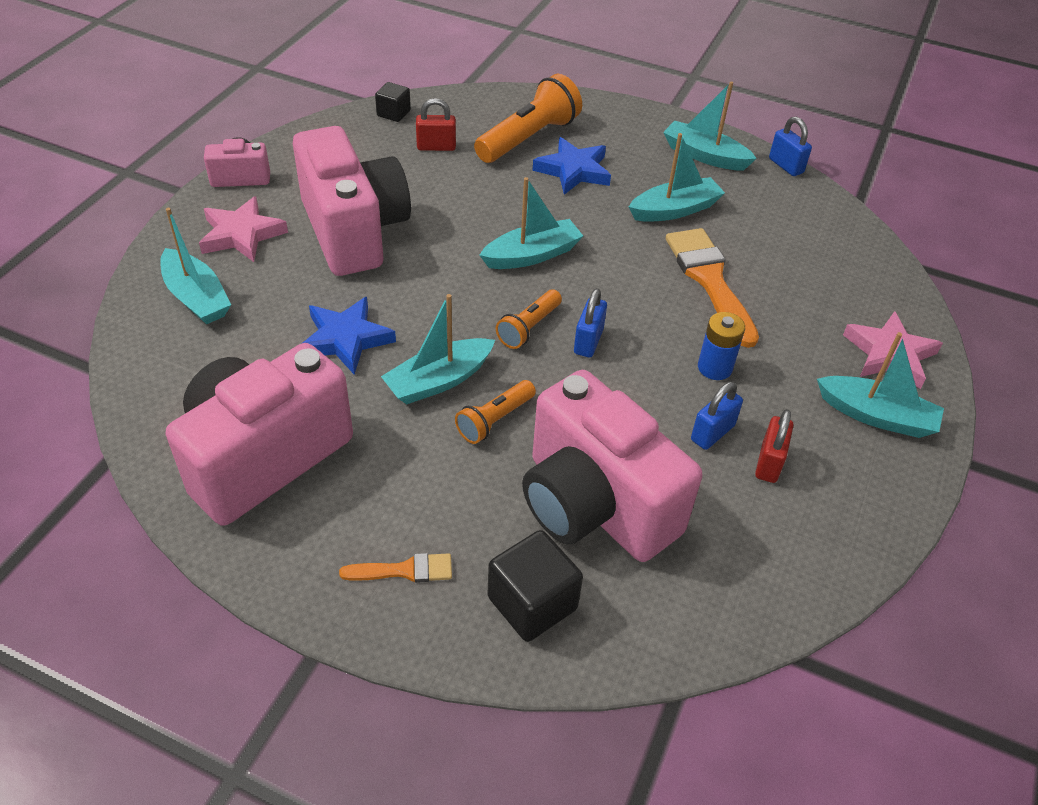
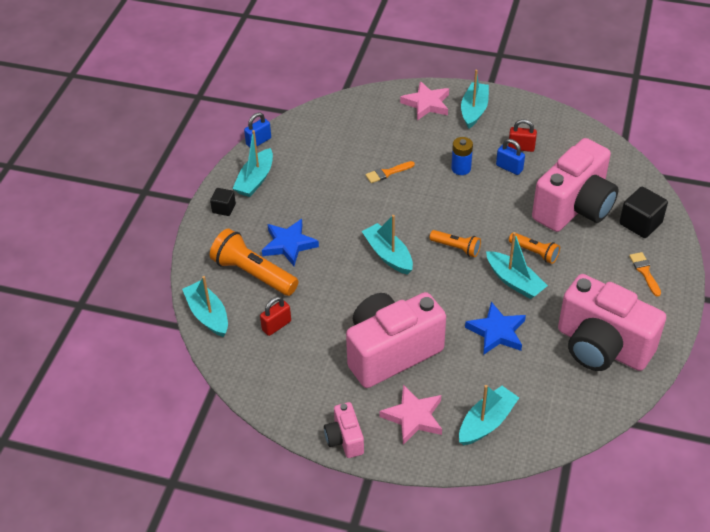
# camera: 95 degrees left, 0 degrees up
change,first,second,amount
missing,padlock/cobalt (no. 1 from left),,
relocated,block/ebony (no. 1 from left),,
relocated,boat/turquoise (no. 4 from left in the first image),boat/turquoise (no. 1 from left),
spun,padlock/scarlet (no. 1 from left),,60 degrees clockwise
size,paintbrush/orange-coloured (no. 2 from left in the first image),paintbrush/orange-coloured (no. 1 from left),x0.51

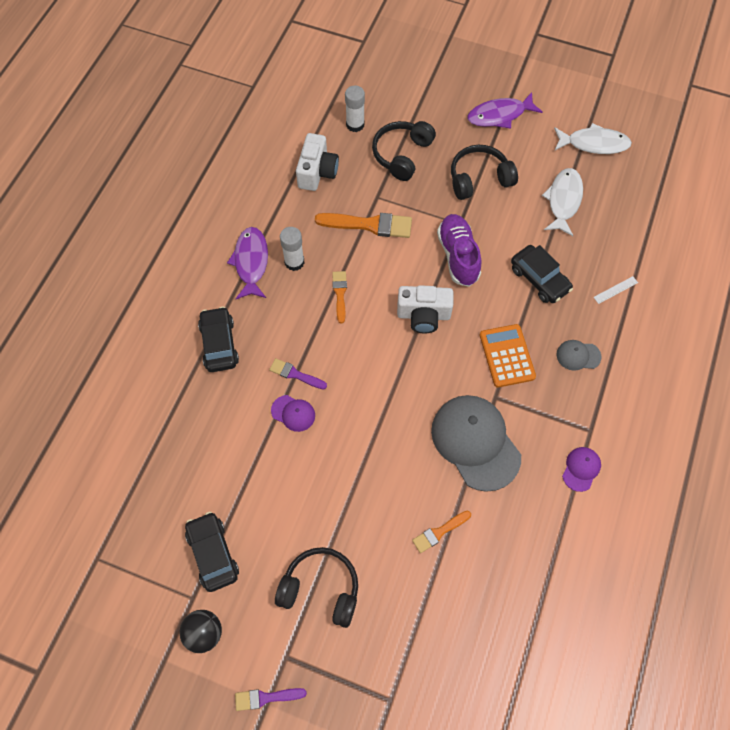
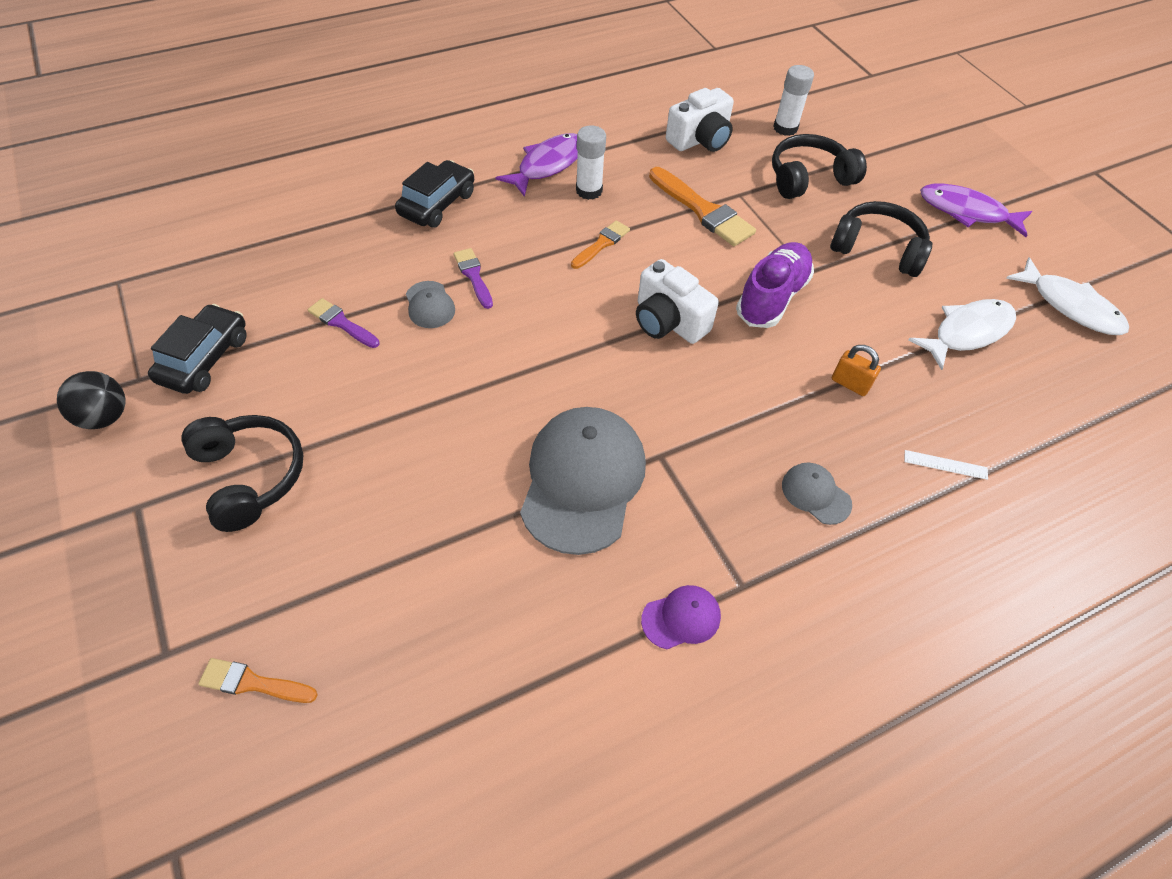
# camera: 40 degrees right, 10 degrees down
change,first,second,amount
missing,adding machine/orange-coloured,,
relocated,paintbrush/purple (no. 1 from left),,
relocated,paintbrush/orange-coloured (no. 3 from left in the first image),paintbrush/orange-coloured (no. 1 from left),
exchanged,automobile/ebony (no. 3 from left),padlock/orange-coloured,
colour,peaked cap/purple (no. 1 from left),peaked cap/grey (no. 1 from left),

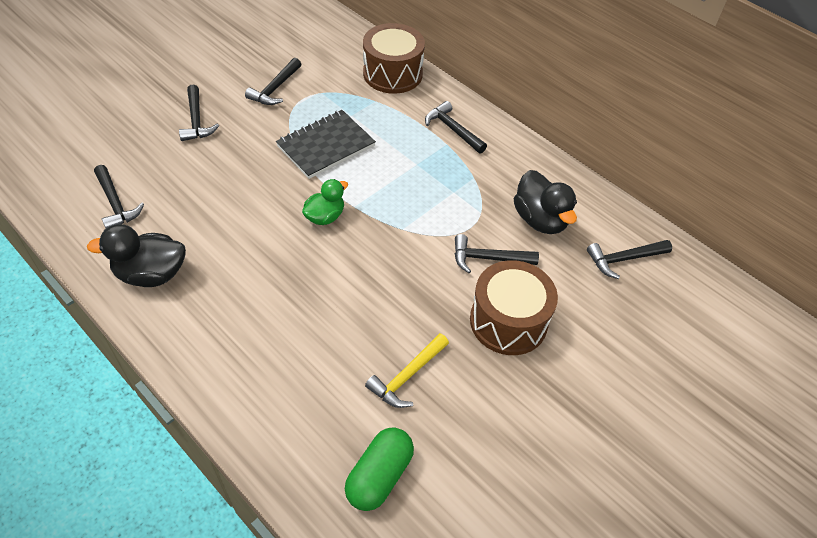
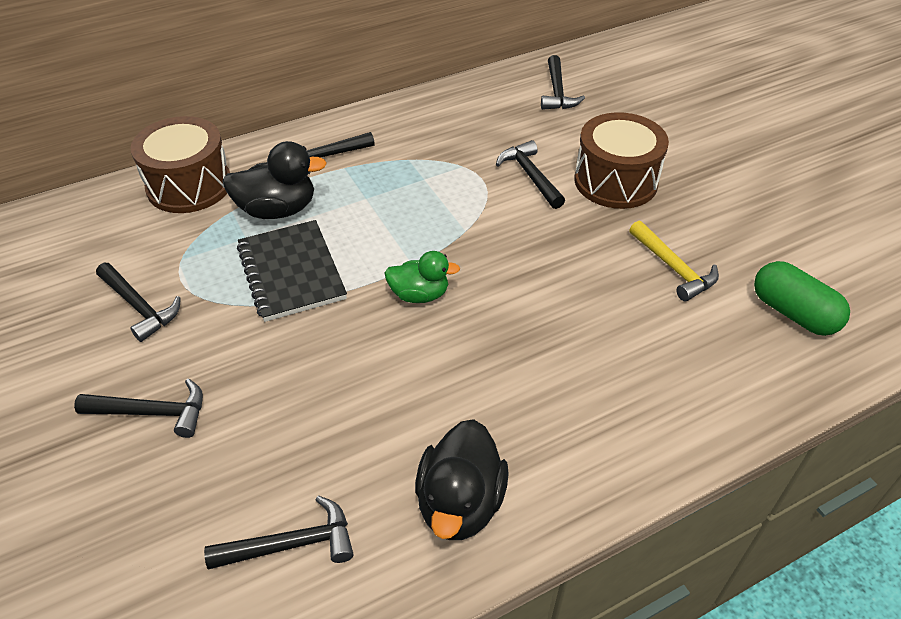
# camera: 70 degrees left, 5 degrees down
change,first,second,amount
relocated,duck/ebony (no. 2 from left in the first image),duck/ebony (no. 1 from left),
spun,duck/emerald,,120 degrees clockwise
spun,carpenter's hammer/ebony (no. 5 from left),,135 degrees clockwise

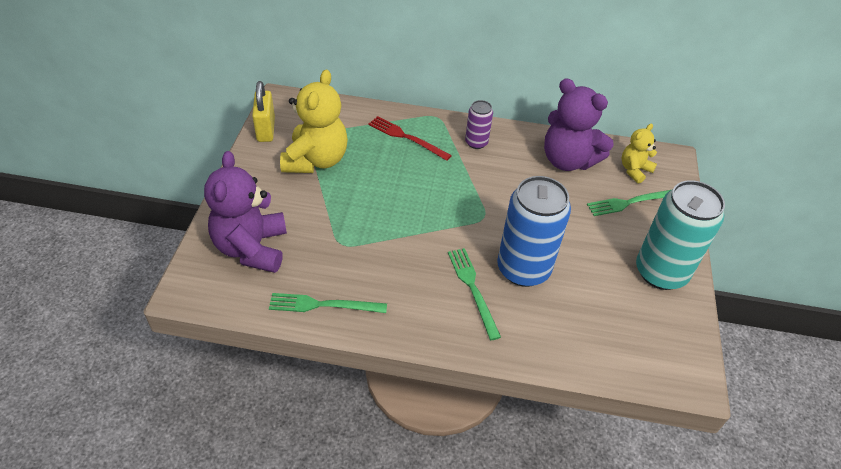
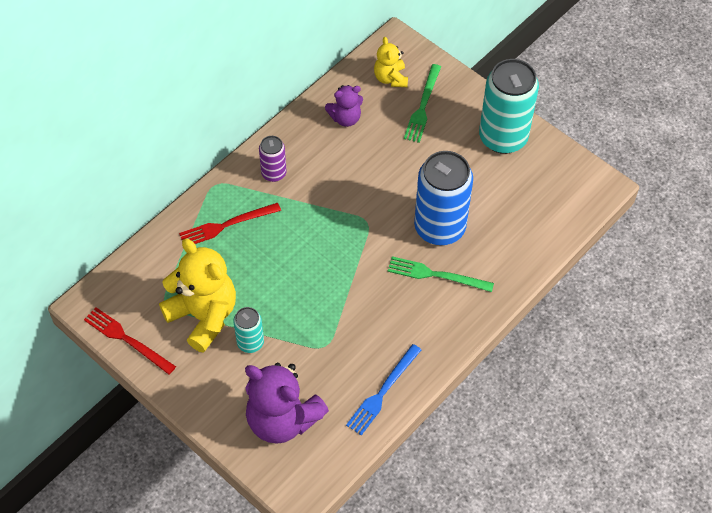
# camera: 55 degrees left, 10 degrees up
change,first,second,amount
appeared,,tin/turquoise (no. 1 from left),
exchanged,padlock/yellow,dinner fork/scarlet (no. 1 from left),
colour,dinner fork/emerald (no. 1 from left),dinner fork/cobalt,
size,teddy/purple (no. 2 from left),,x0.54

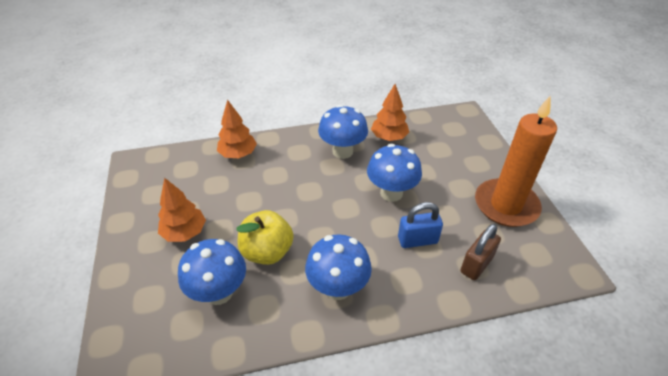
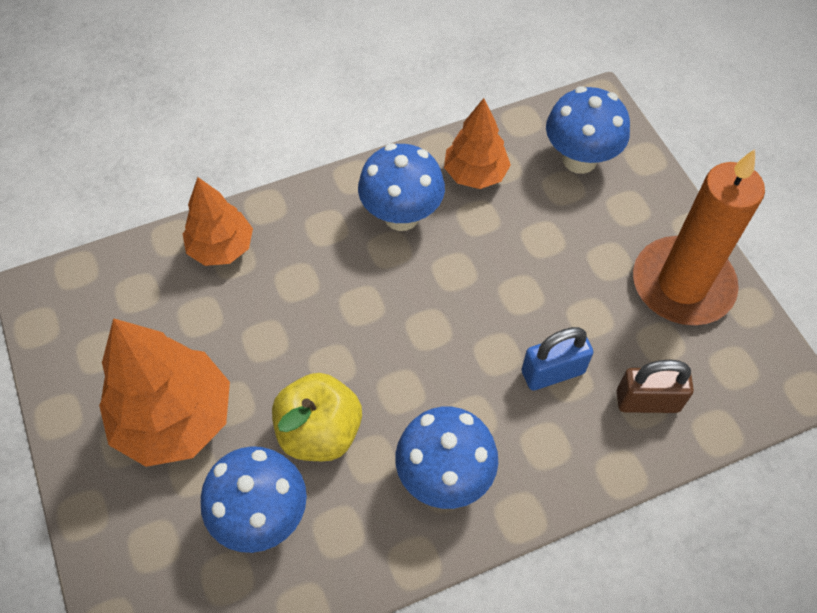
# camera: 10 degrees left, 15 degrees up
change,first,second,amount
relocated,toadstool/cobalt (no. 4 from left),,
spun,padlock/brown,,60 degrees clockwise
size,toy tree/orange-coloured (no. 1 from left),,x1.64

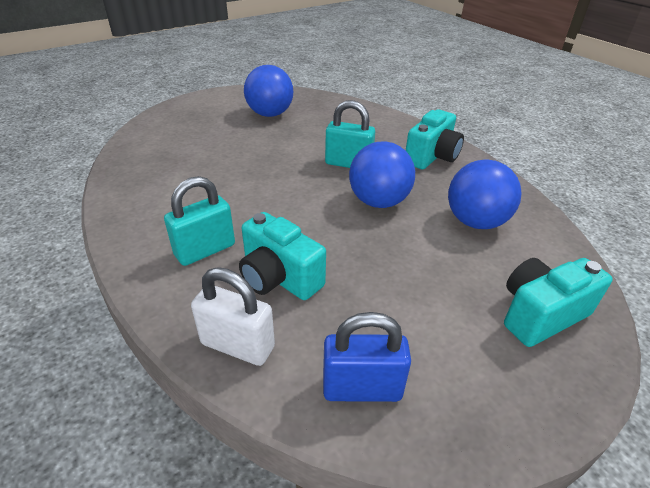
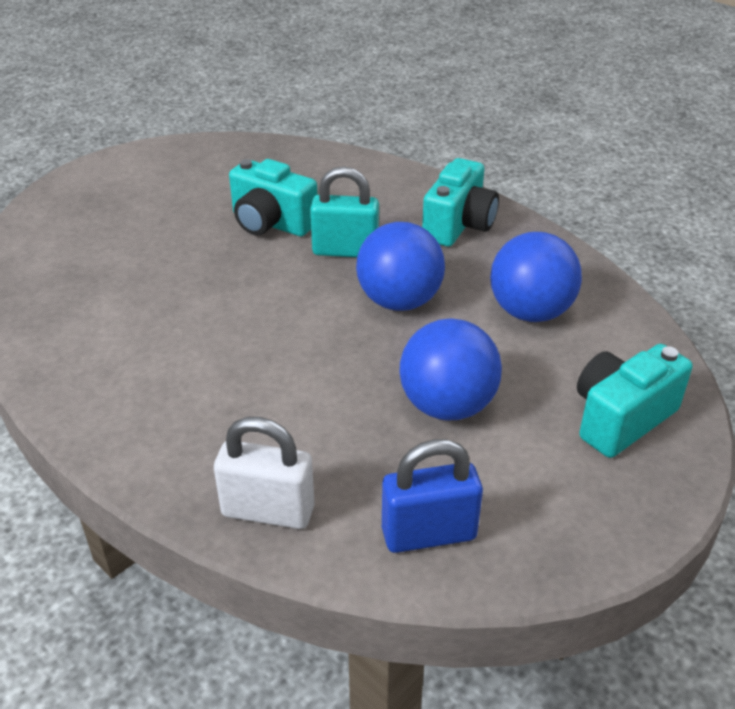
# camera: 10 degrees left, 0 degrees up
change,first,second,amount
missing,padlock/turquoise (no. 1 from left),,
relocated,compact camera/turquoise (no. 1 from left),,
relocated,play ball/cobalt (no. 1 from left in the first image),play ball/cobalt (no. 2 from left),

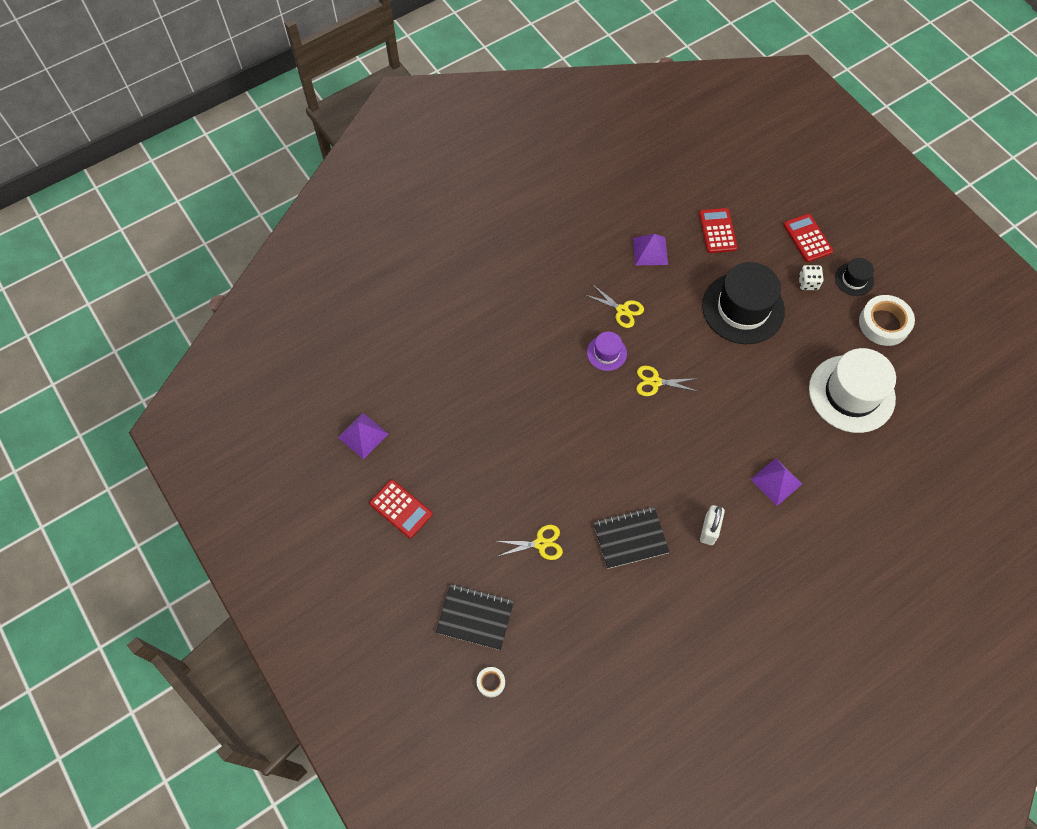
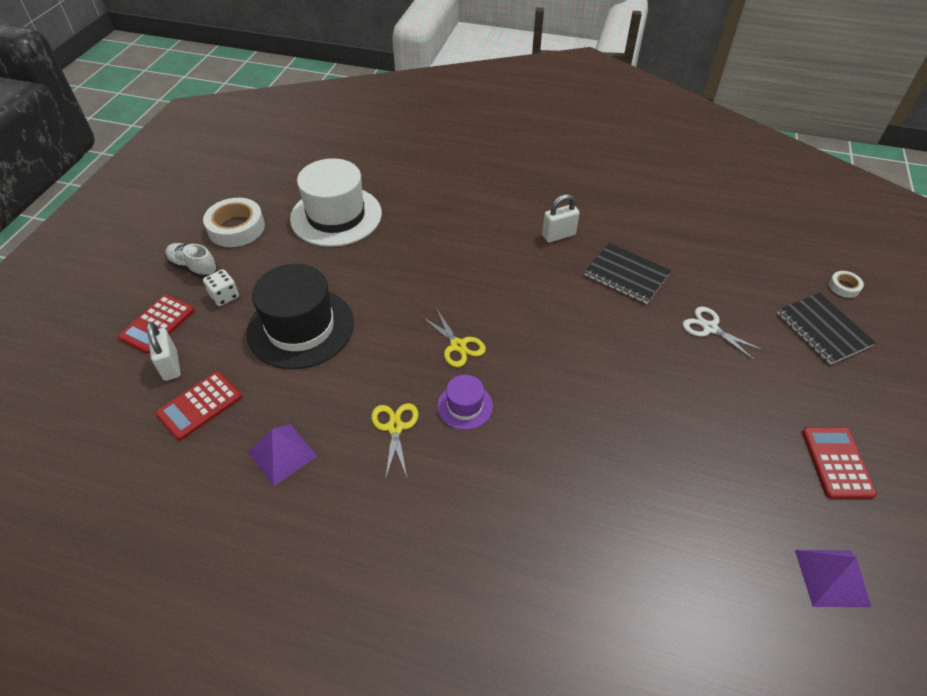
# camera: 130 degrees left, 15 degrees down
change,first,second,amount
missing,solid pyramid/purple (no. 3 from left),,
appeared,,padlock/pure white (no. 1 from left),
exchanged,tall hat/ebony (no. 2 from left),shoe/pure white,
colour,scissors/yellow (no. 1 from left),scissors/pure white,

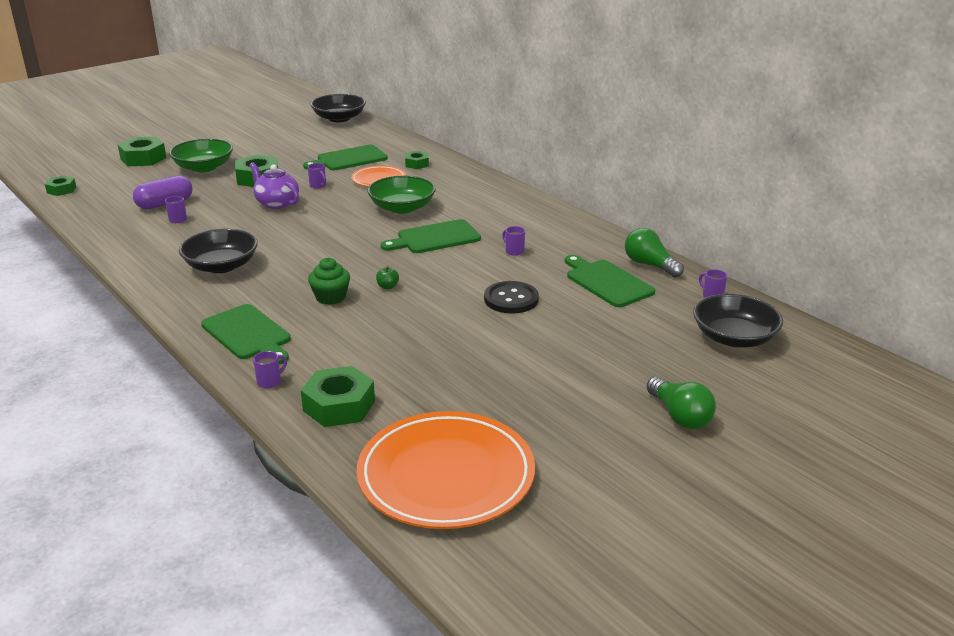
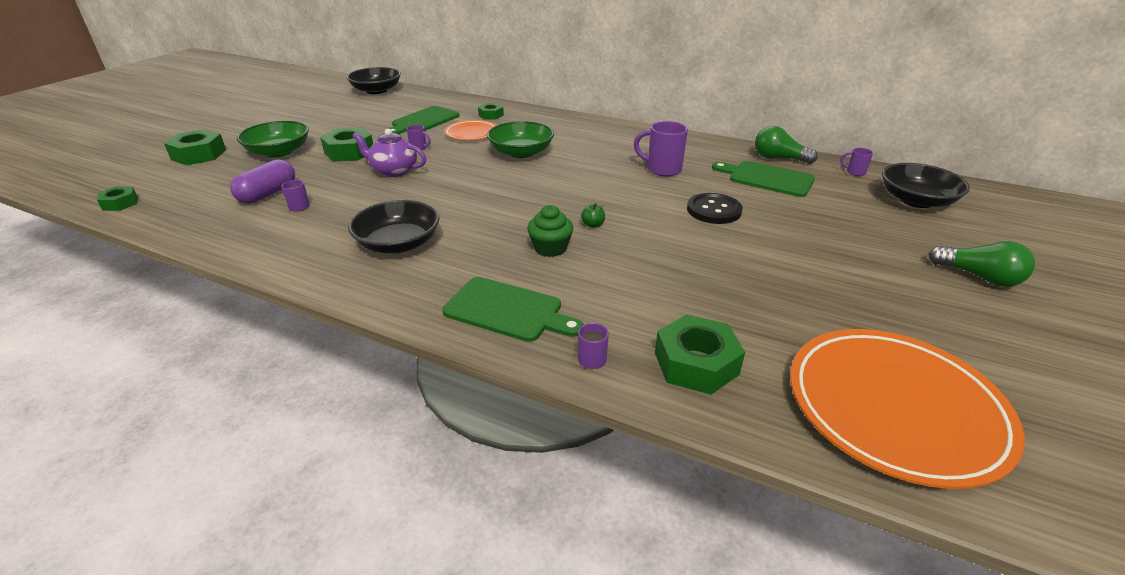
# camera: 25 degrees left, 5 degrees up
change,first,second,amount
missing,chopping board/emerald (no. 3 from left),,
size,mug/purple (no. 4 from left),,x1.93

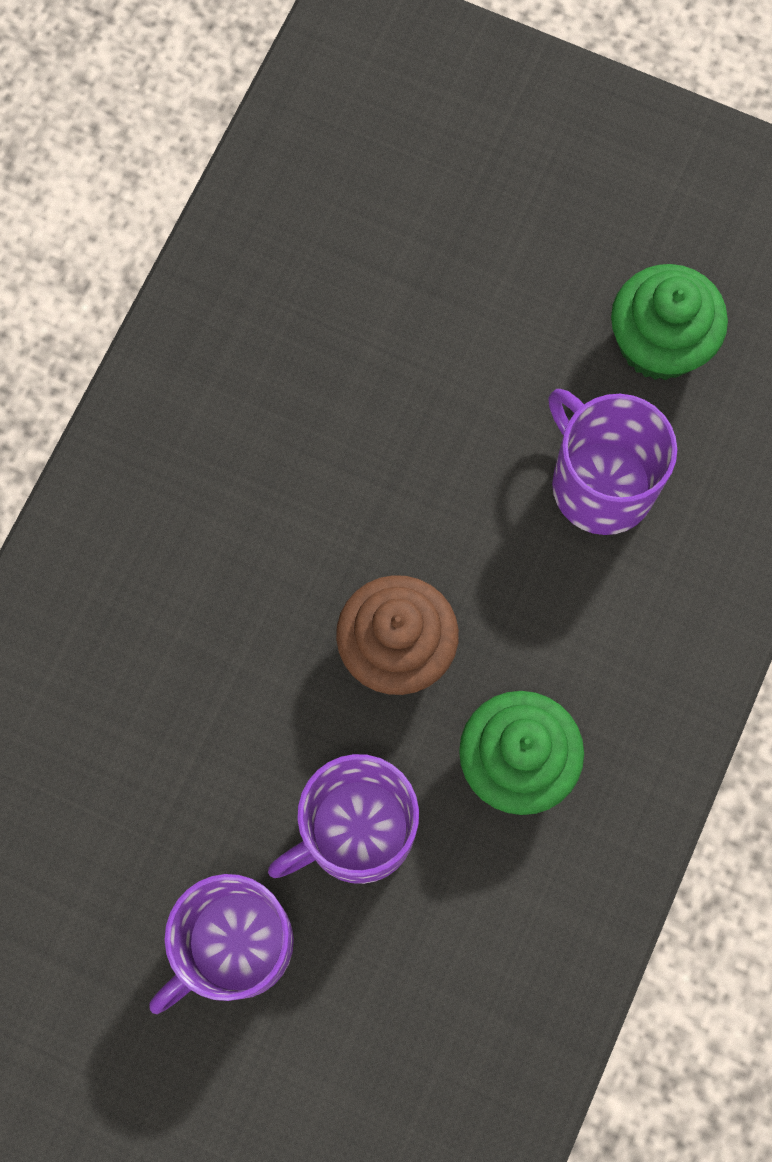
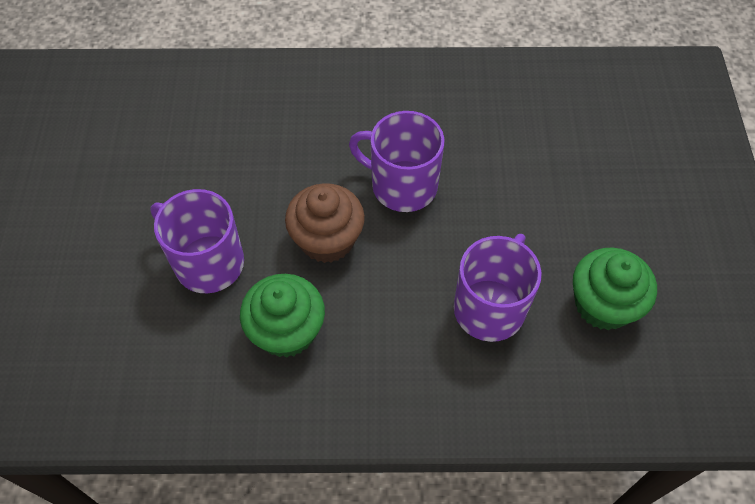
# camera: 65 degrees right, 15 degrees down
change,first,second,amount
relocated,mug/purple (no. 1 from left in the first image),mug/purple (no. 2 from left),

